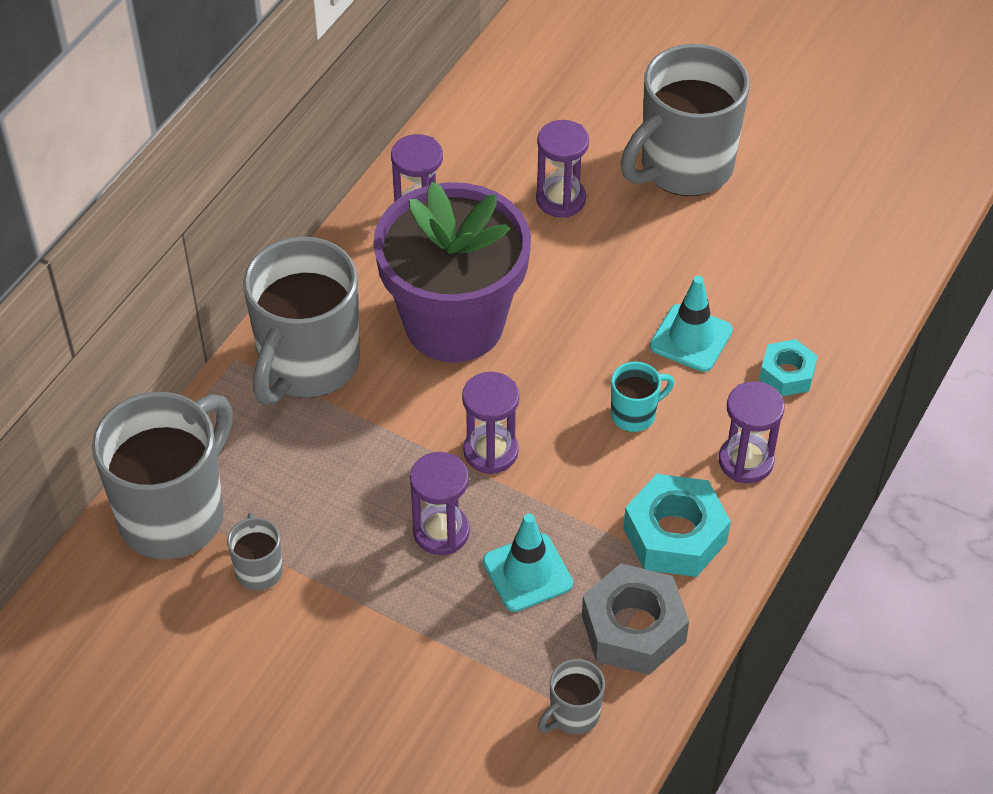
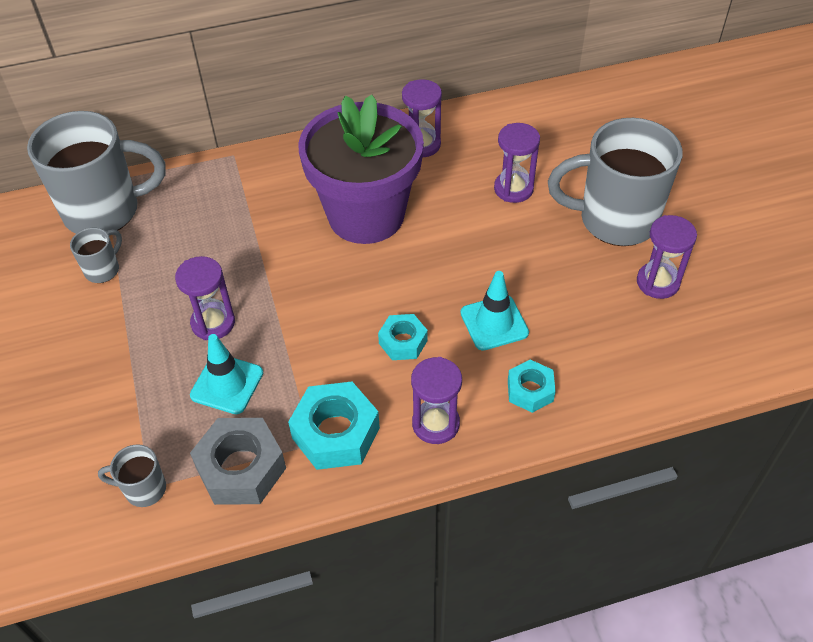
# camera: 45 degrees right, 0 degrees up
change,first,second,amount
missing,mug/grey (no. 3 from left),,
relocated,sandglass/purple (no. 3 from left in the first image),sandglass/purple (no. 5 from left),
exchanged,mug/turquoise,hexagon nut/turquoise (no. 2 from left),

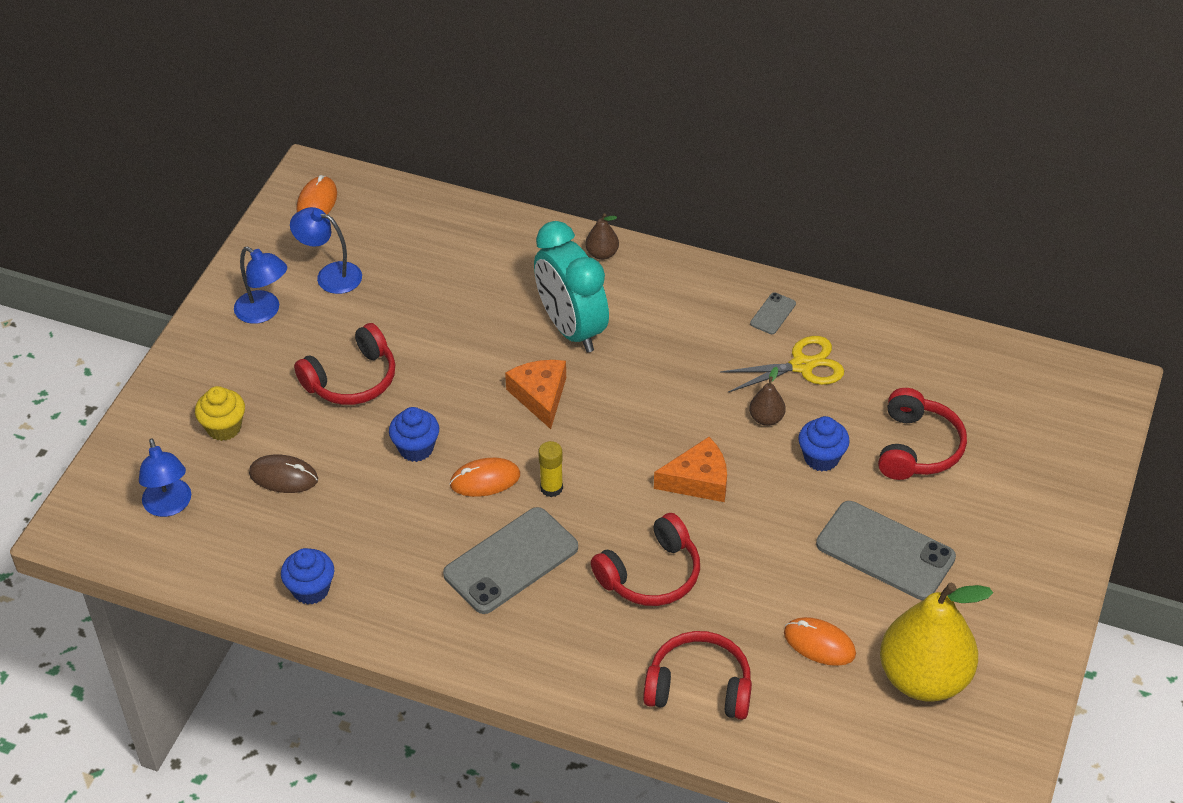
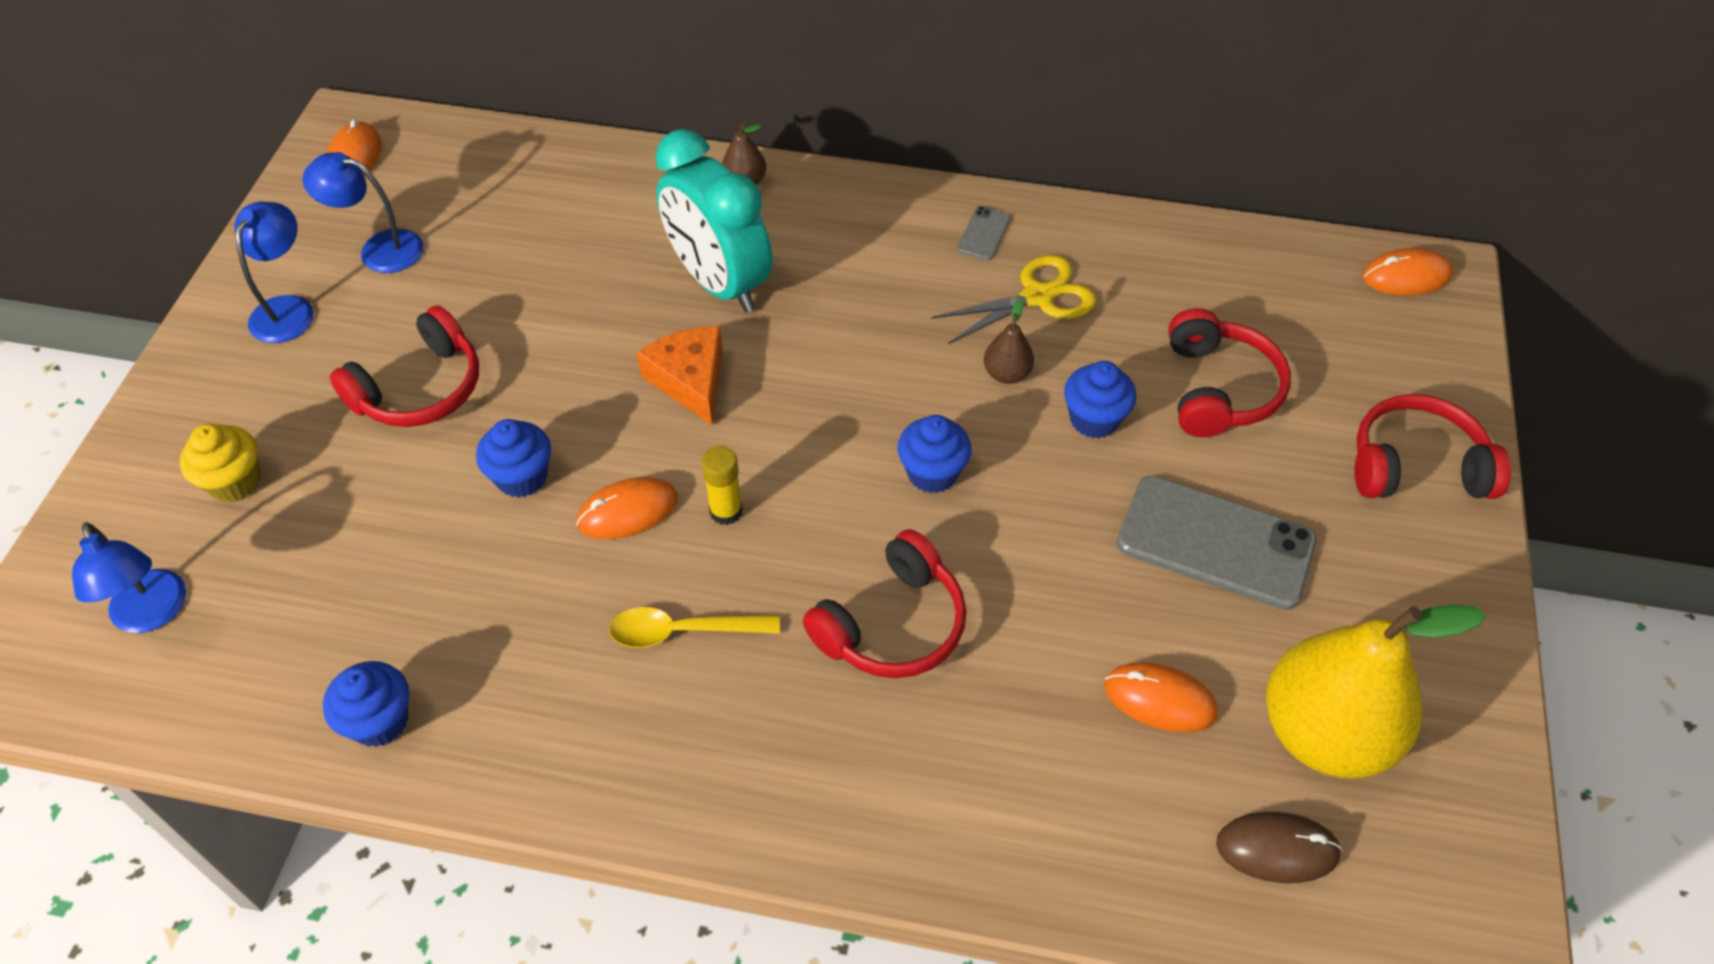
# camera: 10 degrees left, 5 degrees up
change,first,second,amount
appeared,,PC mouse/orange-coloured (no. 4 from left),
relocated,PC mouse/brown,,
relocated,over-ear headphones/scarlet (no. 3 from left in the first image),over-ear headphones/scarlet (no. 4 from left),
exchanged,smartphone/grey (no. 1 from left),teaspoon/yellow,
exchanged,cheese/orange-coloured (no. 2 from left),cupcake/cobalt (no. 3 from left),
spun,lamp/cobalt (no. 2 from left),,105 degrees counterclockwise

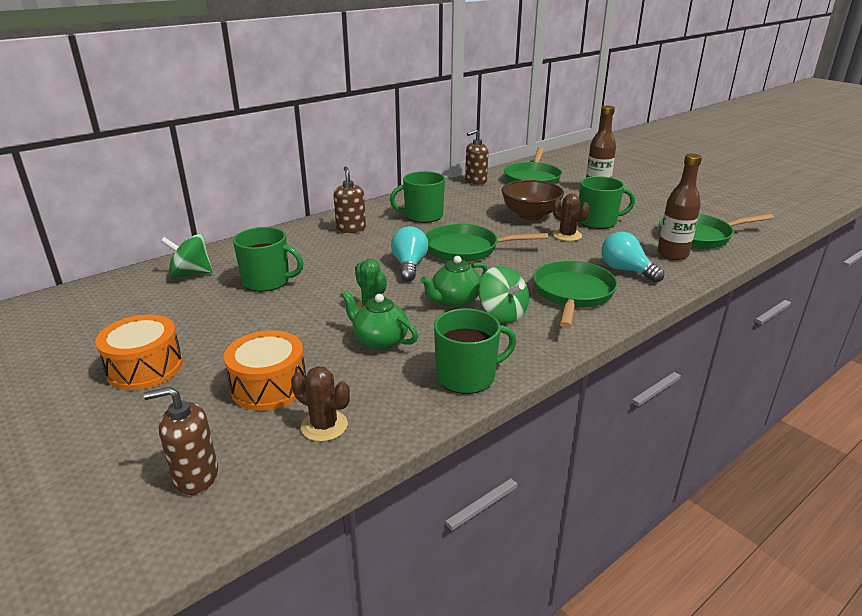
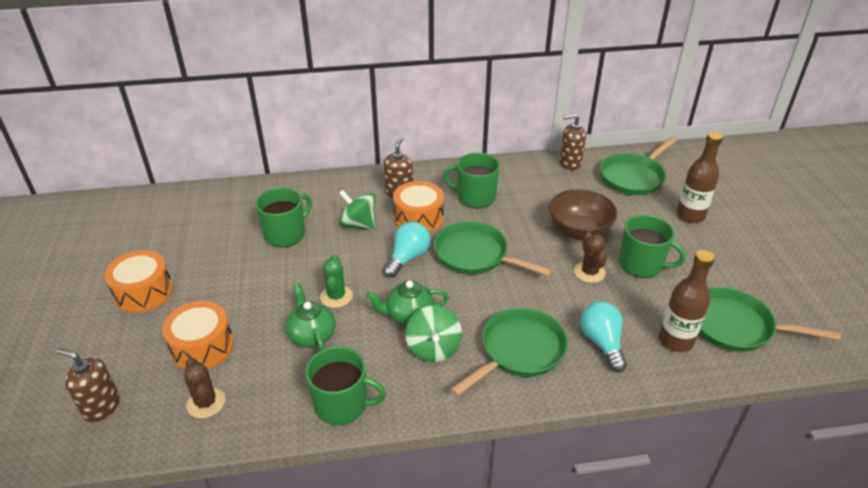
# camera: 30 degrees right, 10 degrees up
change,first,second,amount
appeared,,toy drum/orange-coloured (no. 3 from left),
relocated,whirligig/emerald (no. 1 from left),,
spun,mug/emerald (no. 1 from left),,90 degrees counterclockwise

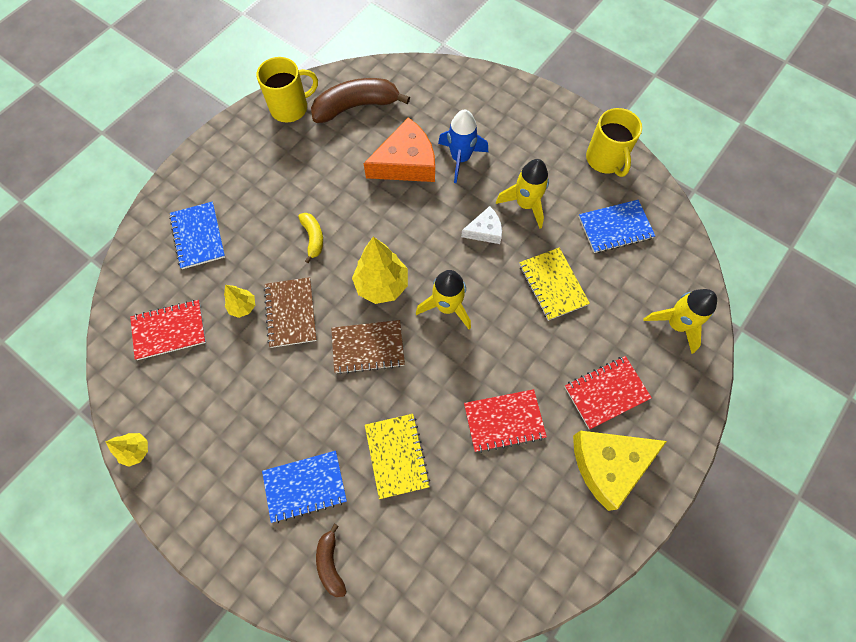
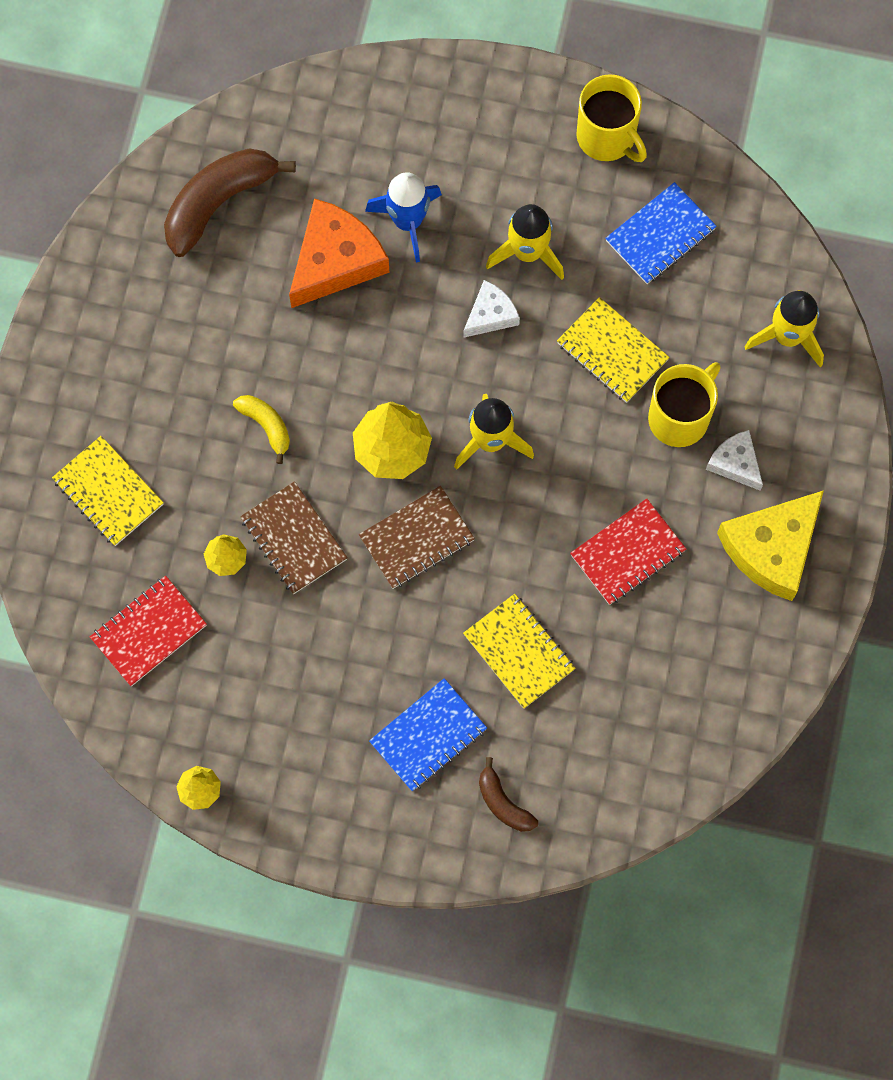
# camera: 25 degrees left, 5 degrees up
change,first,second,amount
relocated,mug/yellow (no. 1 from left in the first image),mug/yellow (no. 2 from left),
exchanged,notebook/scarlet (no. 3 from left),cheese/pure white (no. 2 from left),
colour,notebook/cobalt (no. 1 from left),notebook/yellow (no. 1 from left),

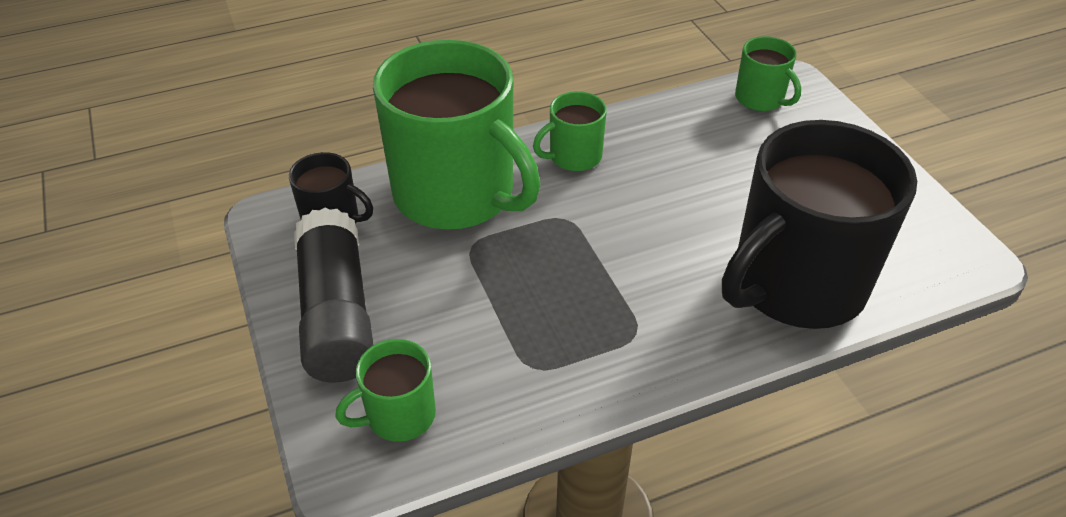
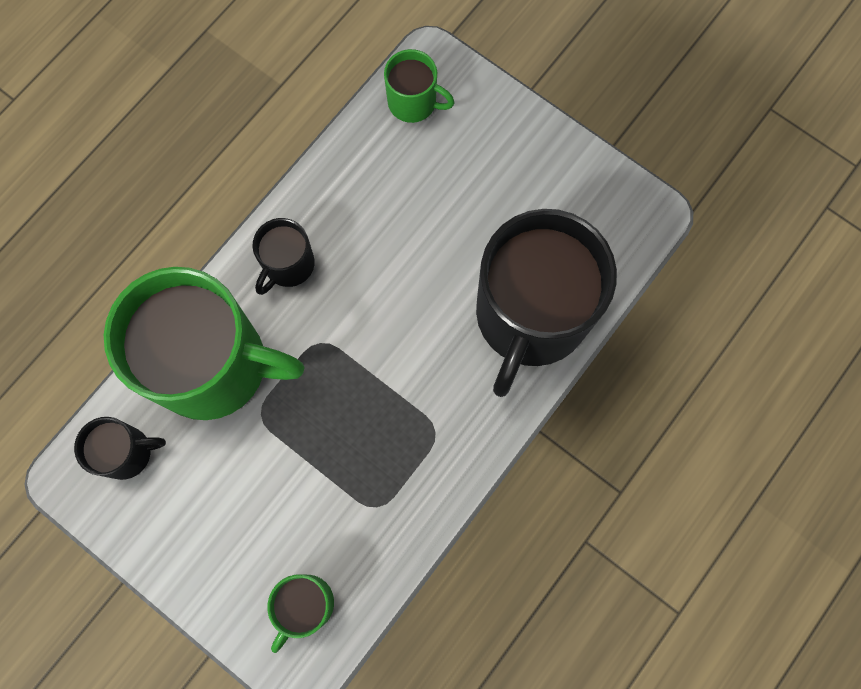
# camera: 30 degrees left, 30 degrees up
change,first,second,amount
missing,glue/ebony,,
colour,mug/emerald (no. 3 from left),mug/ebony (no. 2 from left),

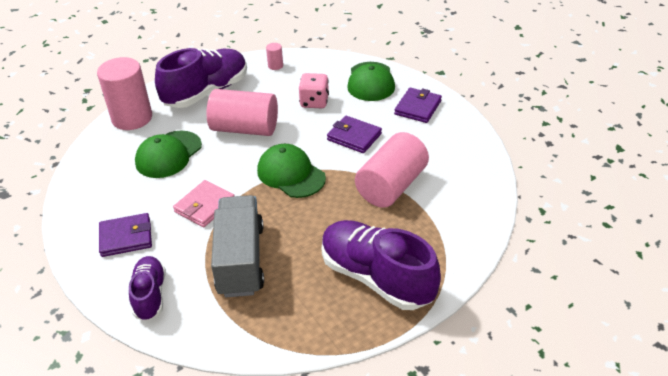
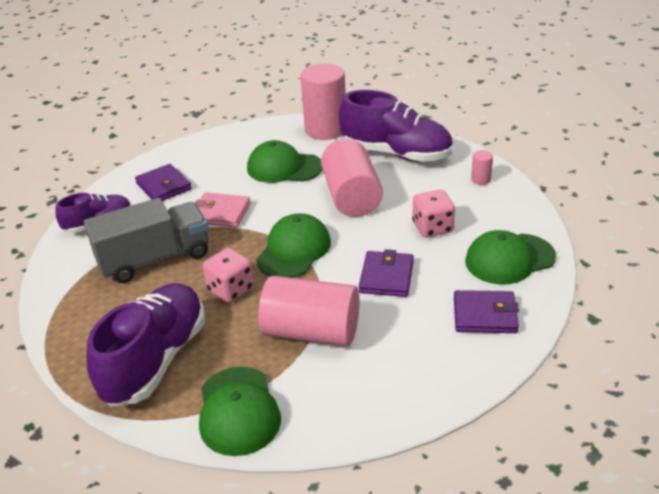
# camera: 70 degrees right, 5 degrees down
change,first,second,amount
appeared,,peaked cap/emerald (no. 1 from left),
appeared,,game die/rosy (no. 1 from left),

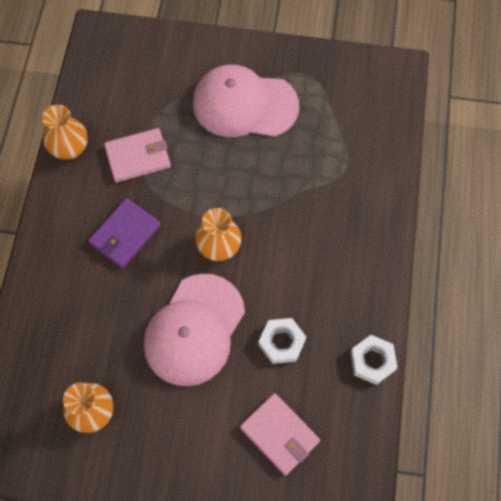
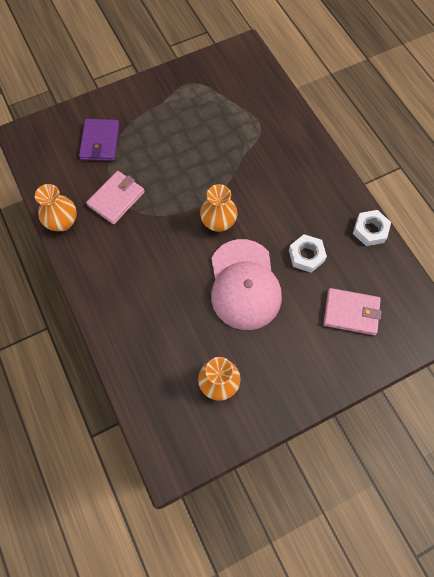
# camera: 35 degrees left, 0 degrees up
change,first,second,amount
missing,peaked cap/rosy (no. 2 from left),,
relocated,card wallet/purple,,

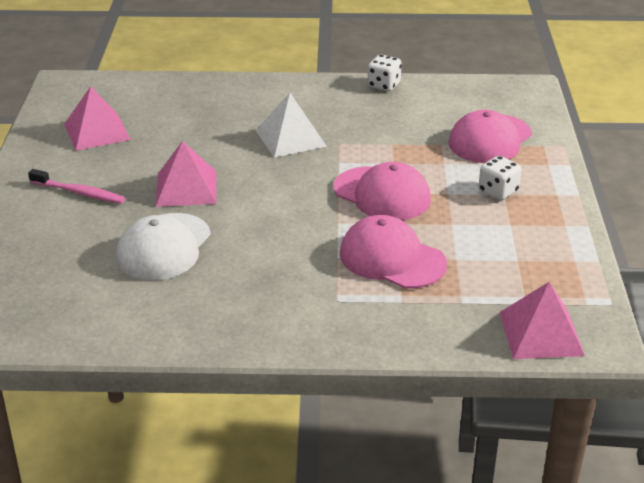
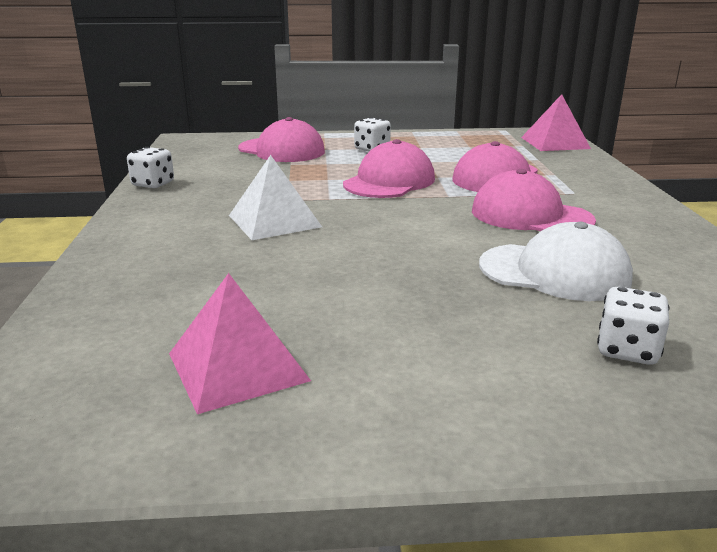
# camera: 95 degrees left, 10 degrees down
change,first,second,amount
missing,toothbrush/rosy,,
missing,solid pyramid/rosy (no. 2 from left),,
appeared,,peaked cap/rosy (no. 4 from left),
appeared,,game die/pure white (no. 3 from left),

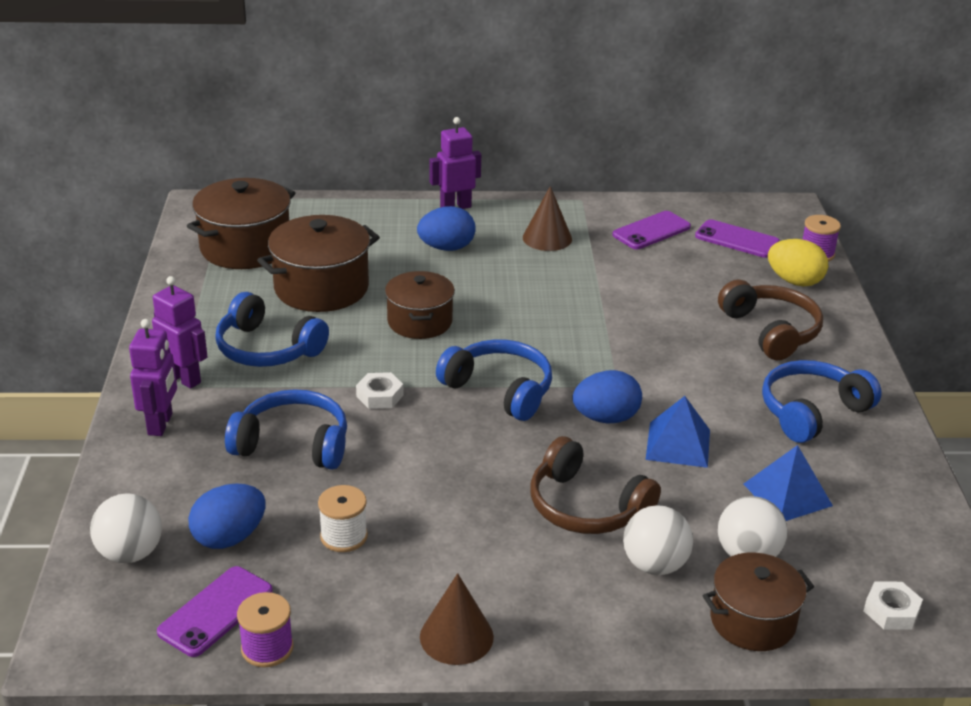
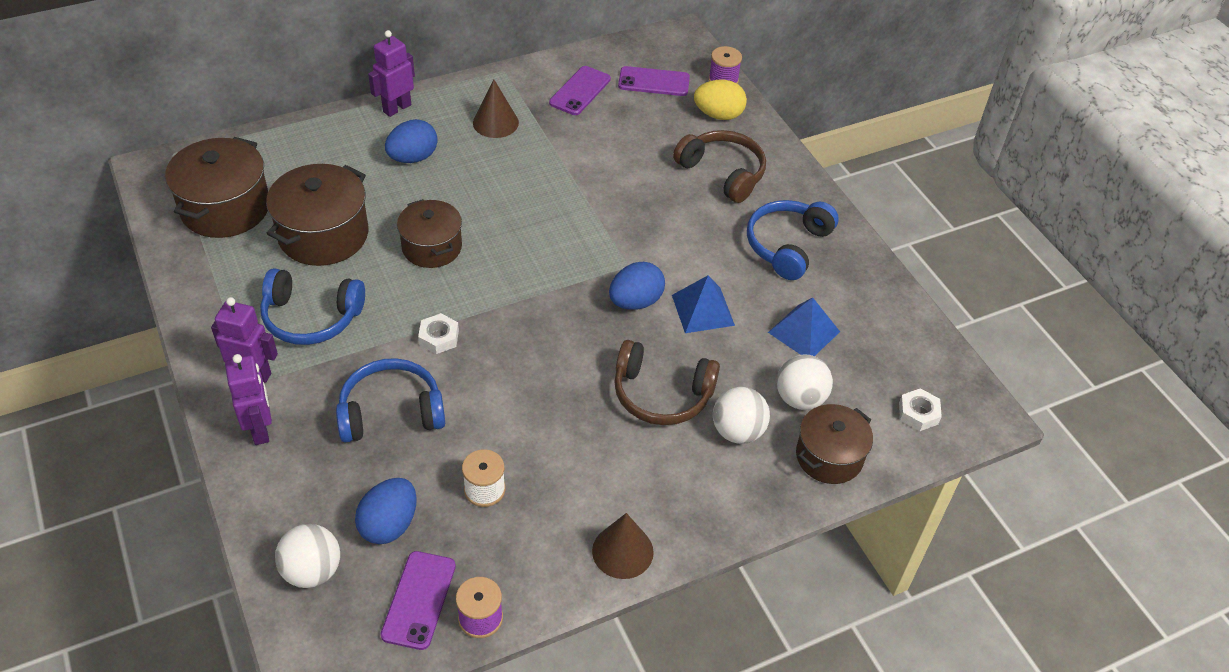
# camera: 25 degrees left, 15 degrees up
change,first,second,amount
missing,over-ear headphones/cobalt (no. 3 from left),,

